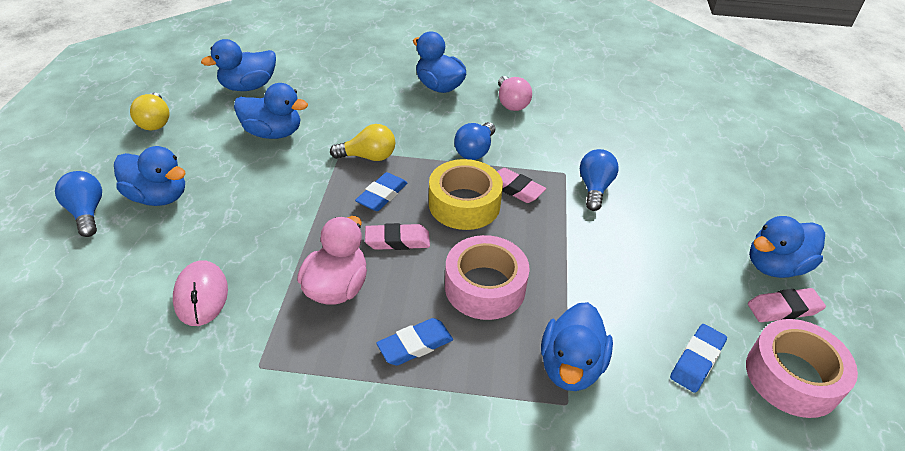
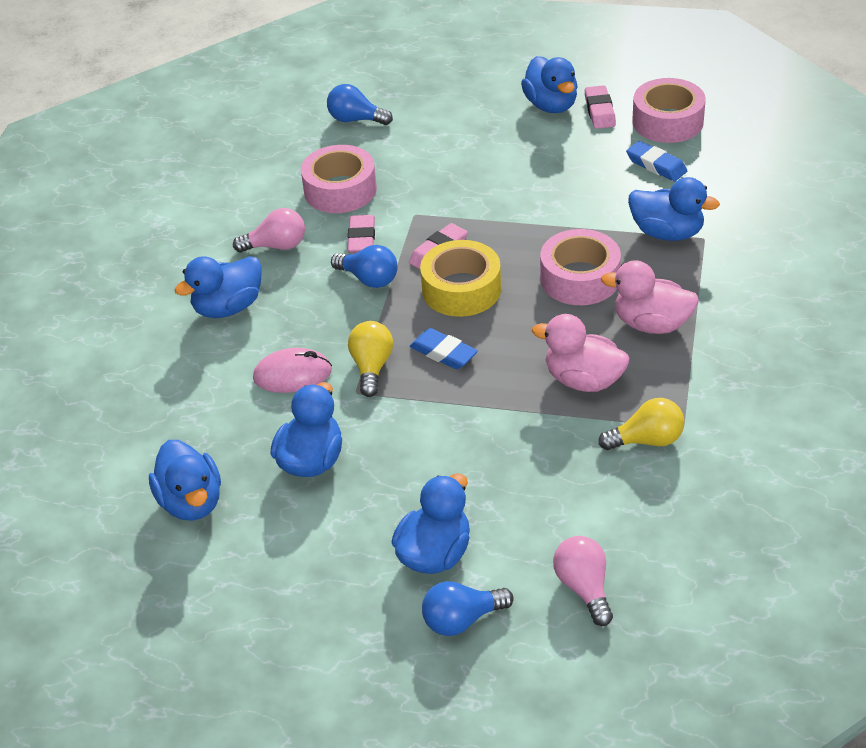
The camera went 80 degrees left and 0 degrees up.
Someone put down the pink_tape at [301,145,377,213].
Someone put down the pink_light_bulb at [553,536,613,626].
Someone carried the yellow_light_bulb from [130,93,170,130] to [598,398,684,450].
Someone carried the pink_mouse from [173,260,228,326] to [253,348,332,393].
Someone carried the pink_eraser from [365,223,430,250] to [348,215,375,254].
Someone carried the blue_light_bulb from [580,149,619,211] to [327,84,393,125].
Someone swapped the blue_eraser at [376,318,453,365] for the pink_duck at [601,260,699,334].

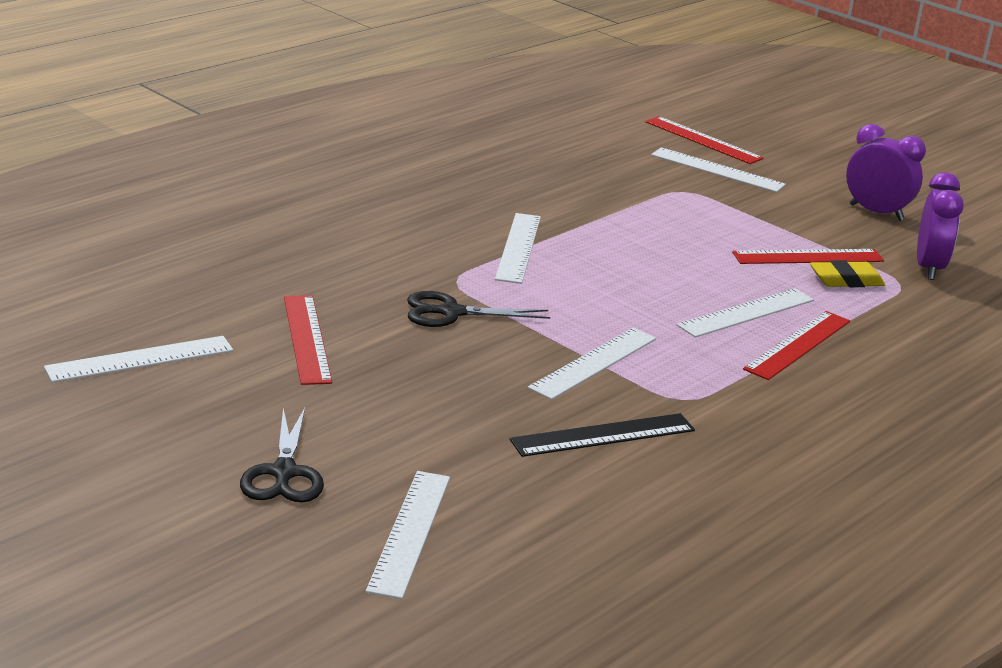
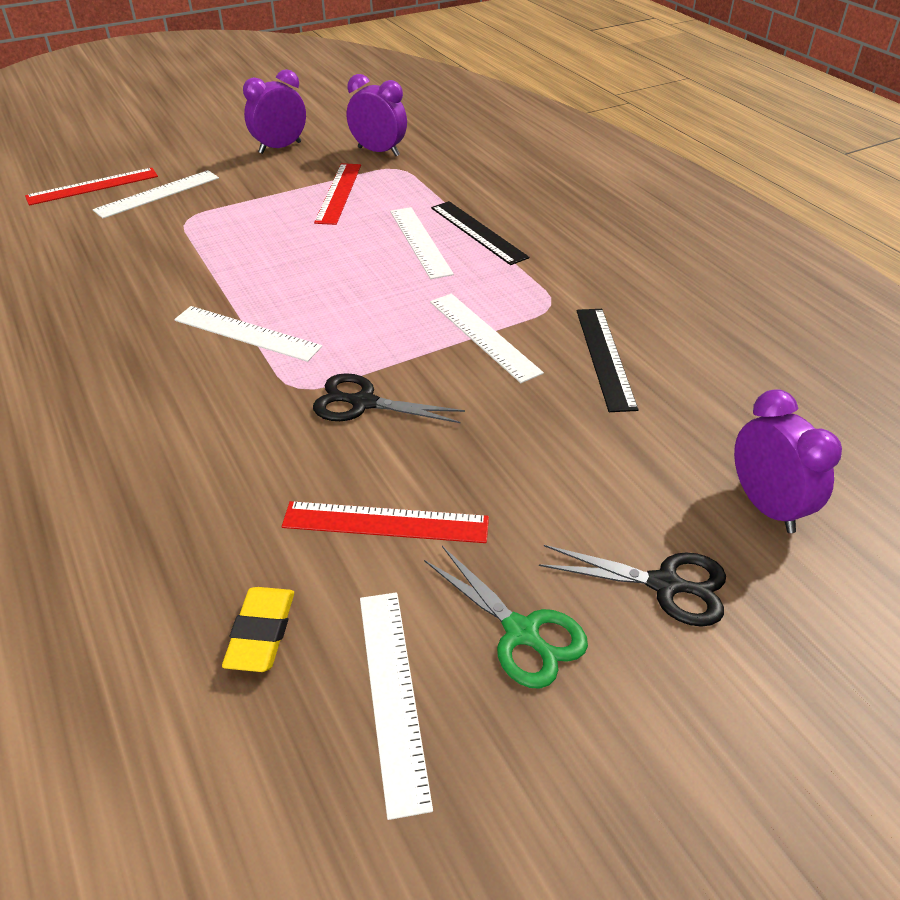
The camera went 70 degrees left and 15 degrees up.
Someone put down the green_scissors at [424,546,588,689].
Someone carried the yellow_eraser from [810,260,885,287] to [222,587,294,672].
Someone swapped the white_ruler at [366,471,450,599] for the purple_clock at [734,389,842,533].
Someone repainted the red_ruler at [743,311,850,380], which became the black_ruler at [431,201,529,265].
Someone rotated the black_scissors at [407,291,550,327] by 90 degrees clockwise.

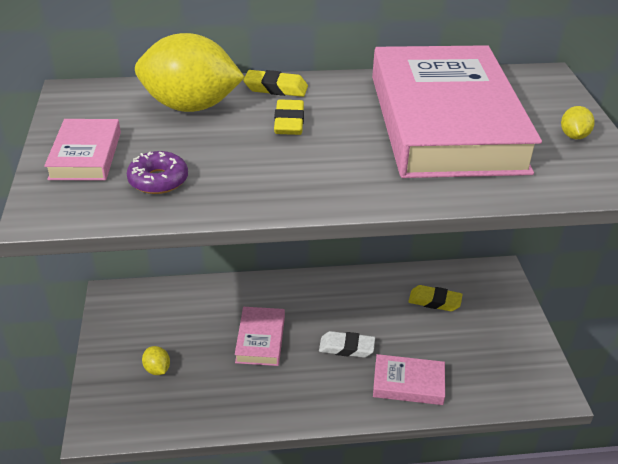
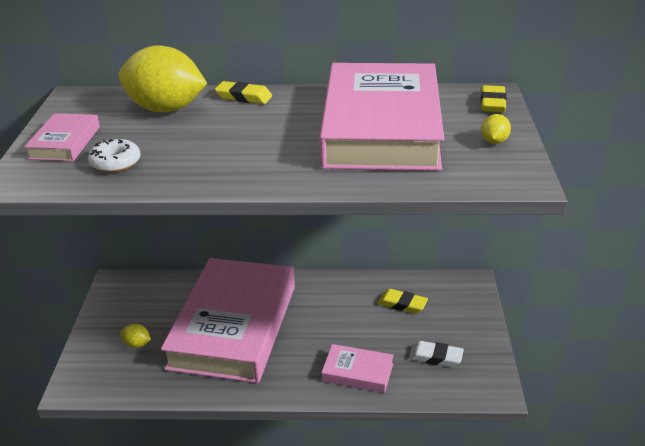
The camera went 10 degrees right and 5 degrees down.
Someone carried the yellow_eraser from [274,99,304,135] to [481,85,507,112].
Someone carried the white_eraser from [319,331,375,358] to [409,341,464,367].
Someone repainted the purple_donut at [127,151,188,194], which became the white_donut at [88,139,140,173].
Someone rotated the yellow_lemon at [142,346,170,375] by 45 degrees counterclockwise.
Someone scaled the pink_book at [235,307,285,366] by 2.39.

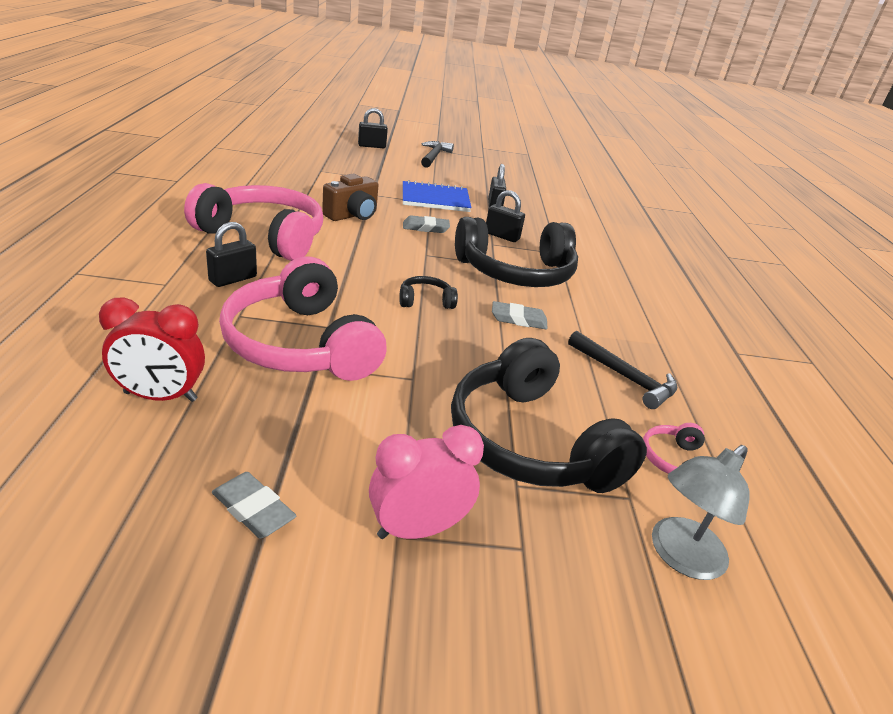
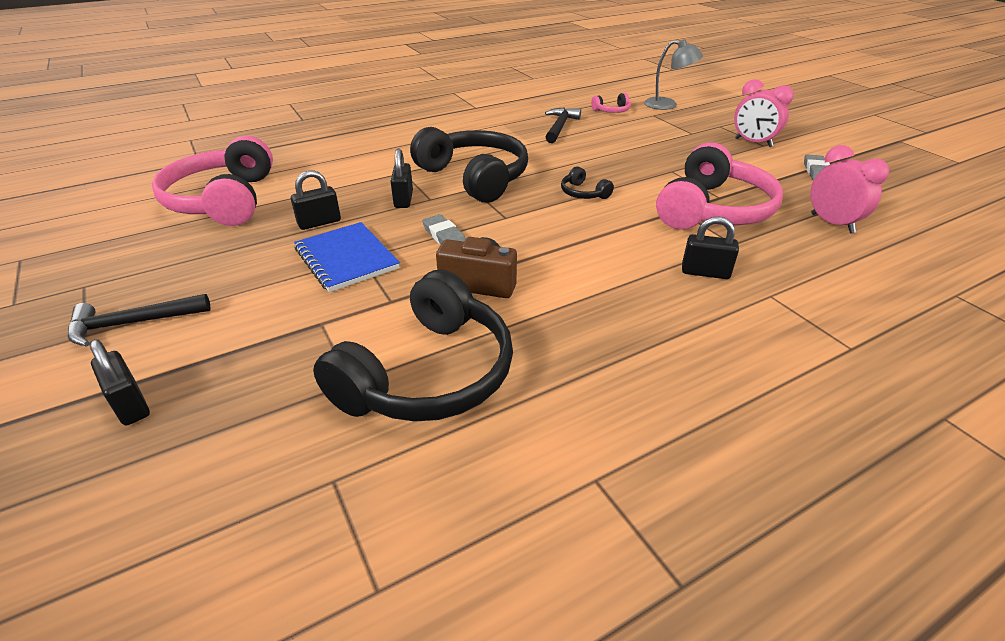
The camera went 115 degrees left and 5 degrees up.
Someone took away the grey_eraser at [492,301,548,330].
Someone carried the pink_headphones from [184,183,324,261] to [152,136,273,226].
Someone carried the black_headphones from [451,338,647,493] to [313,270,513,422].
Someone repainted the red_clock at [99,297,205,402], which became the pink_clock at [810,145,889,233].

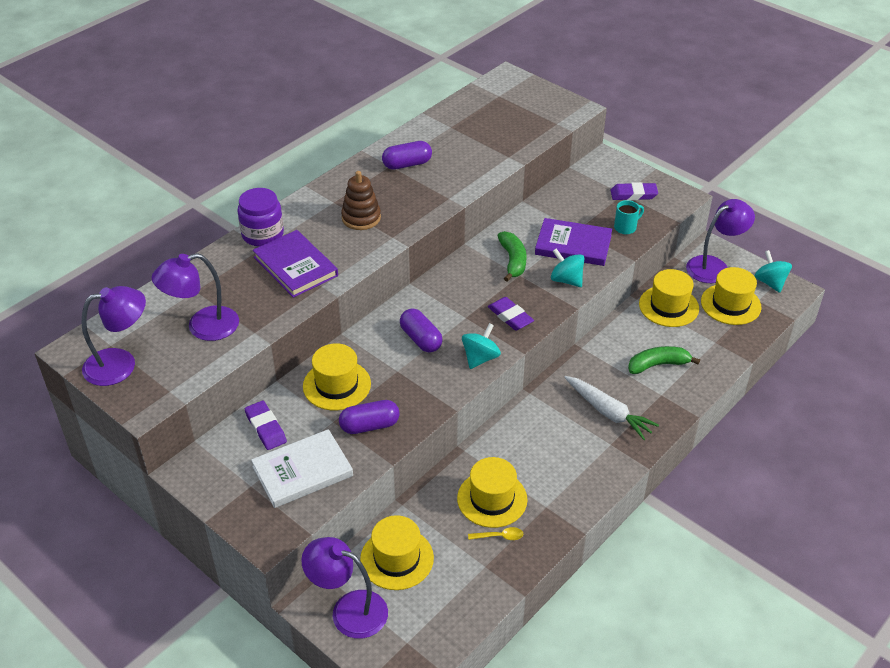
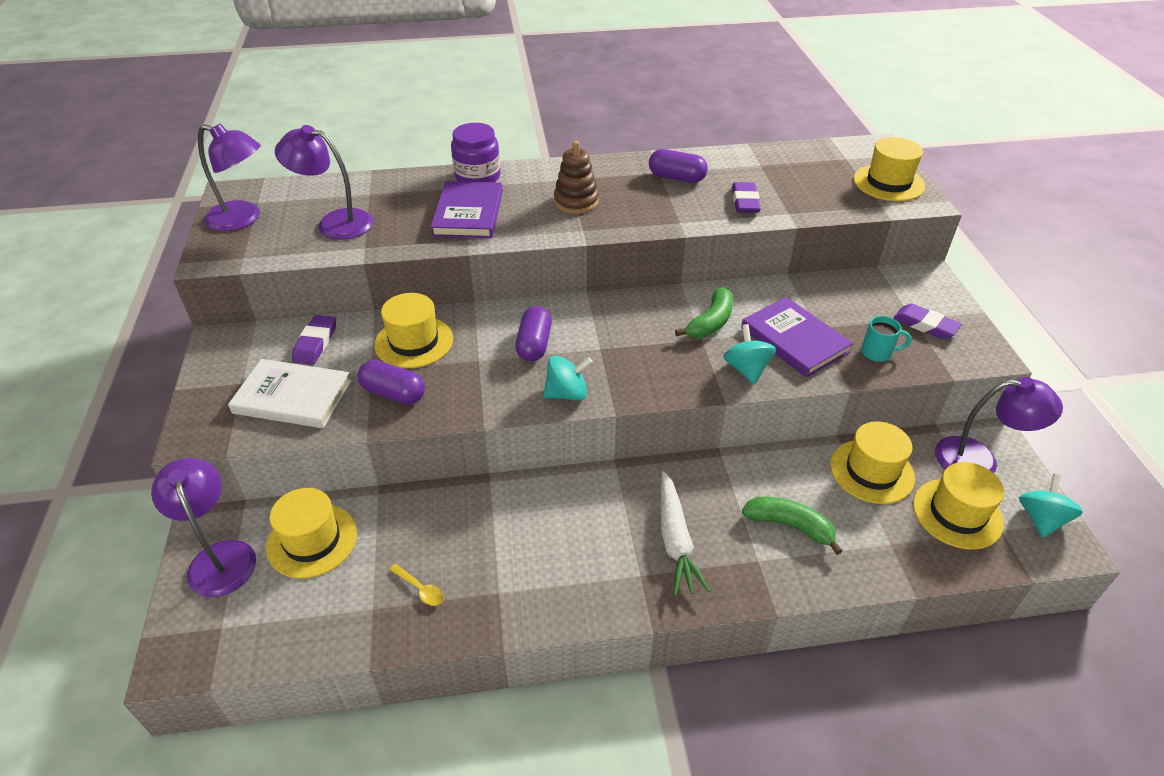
The camera went 40 degrees right and 0 degrees up.
Someone carried the yellow_hat from [457,457,528,528] to [854,137,925,201].
Someone carried the purple_eraser from [488,297,534,331] to [732,182,761,213].

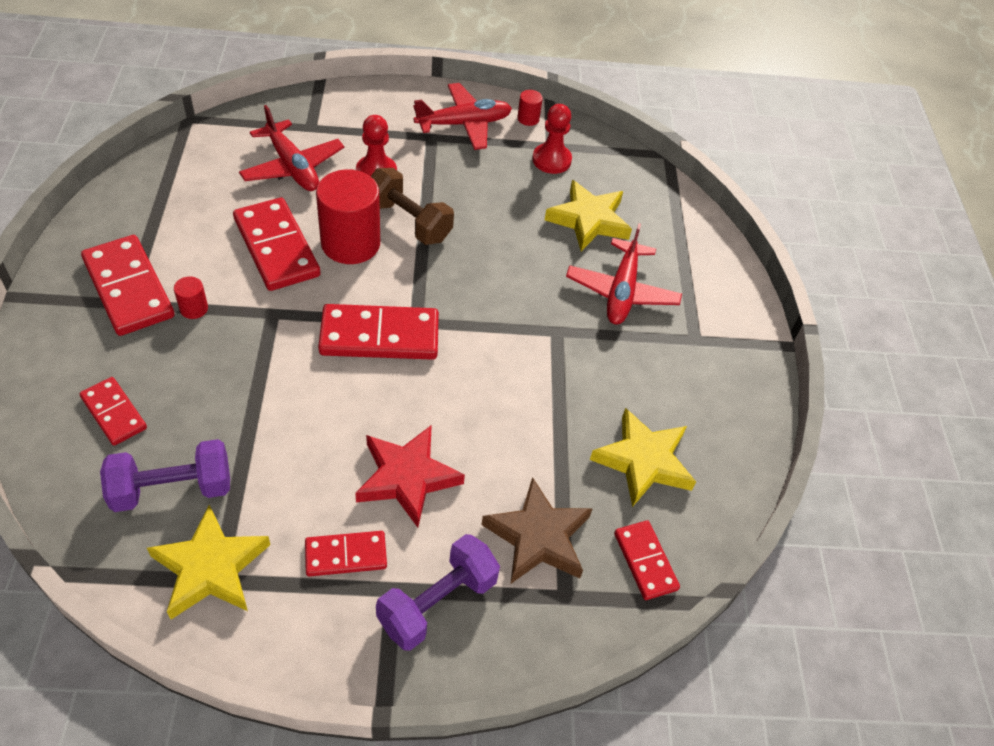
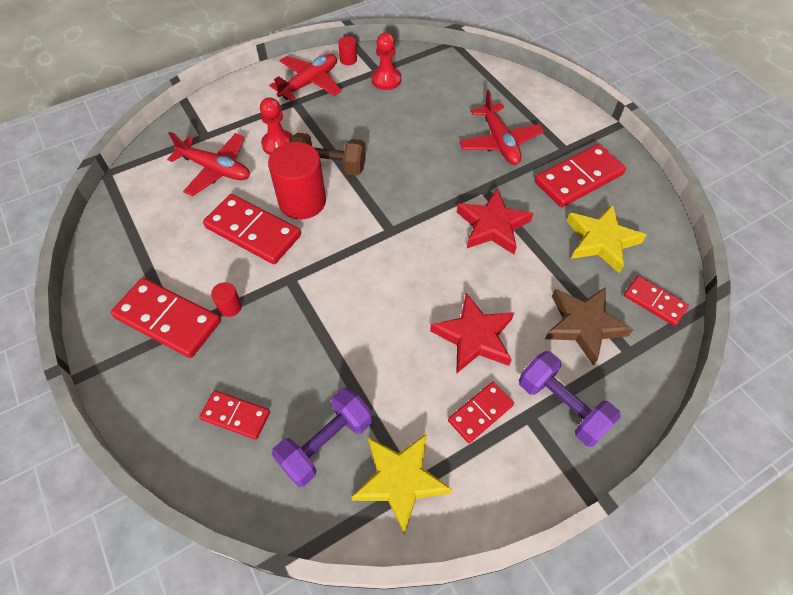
The camera went 25 degrees left and 5 degrees up.
Someone took away the yellow_star at [545,180,632,251].
Someone put down the red_star at [457,189,533,254].
Someone carried the red_domino from [318,304,439,360] to [535,144,626,207].
Someone rotated the purple_dumbbell at [376,534,500,651] by 60 degrees counterclockwise.

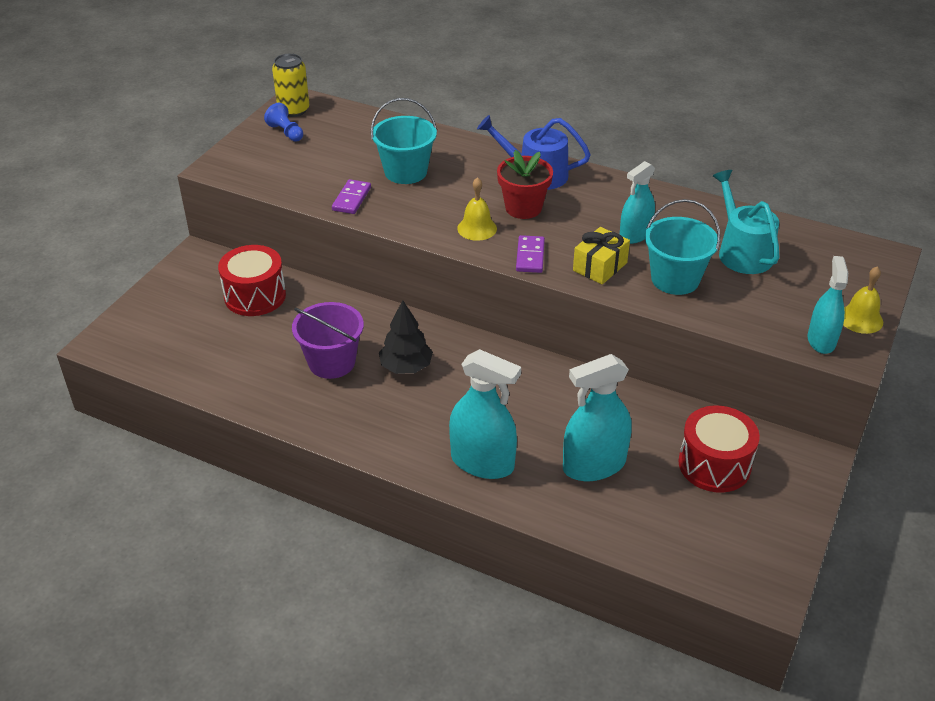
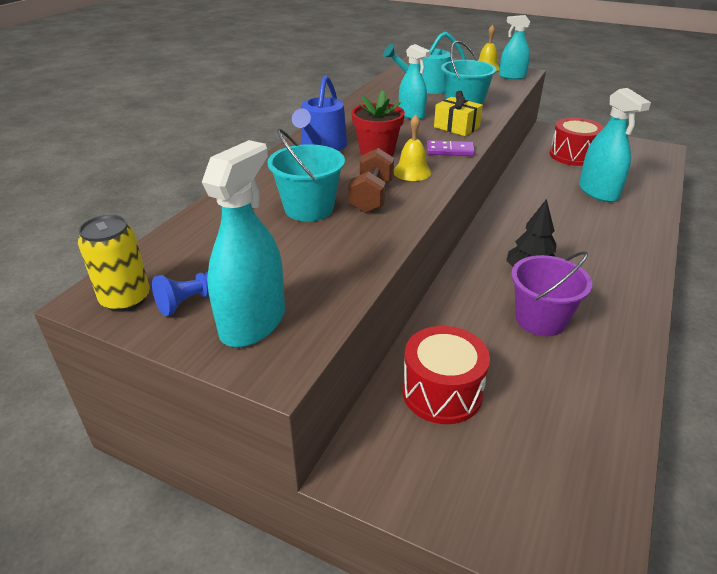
The camera went 90 degrees left and 5 degrees down.
Someone took away the purple_domino at [332,179,371,214].
Someone put down the brown_dumbbell at [348,148,394,213].
Someone carried the turquoise_spray_bottle from [449,349,521,479] to [202,140,285,347].

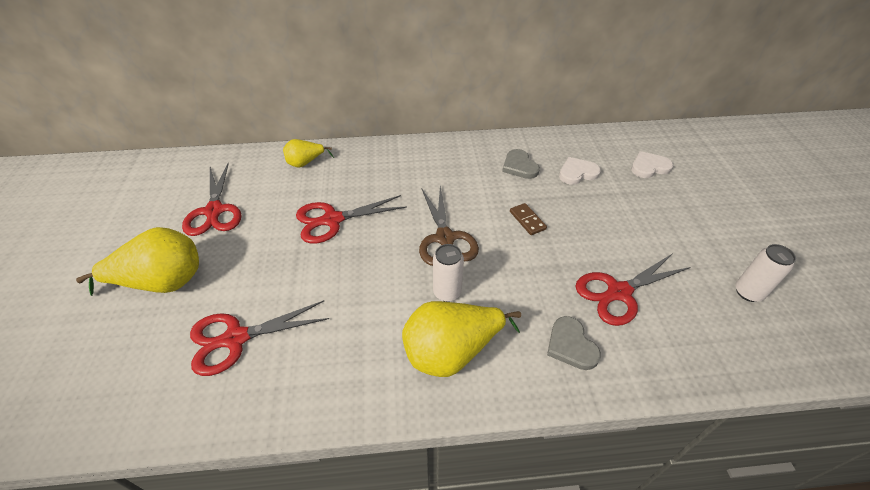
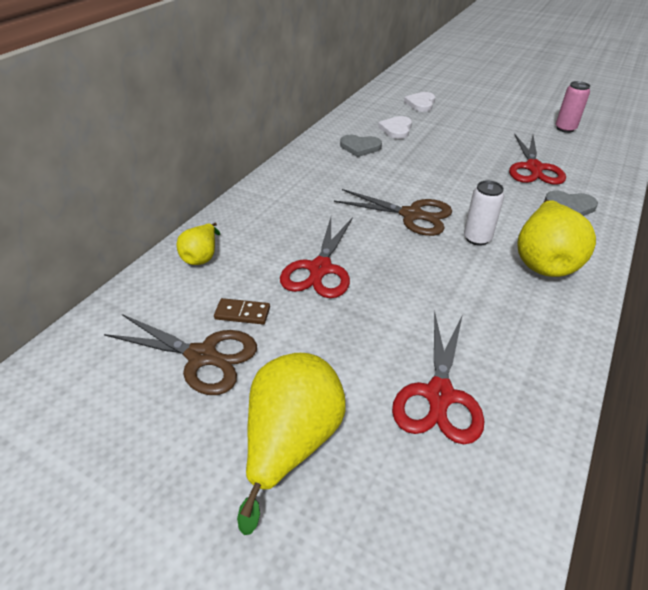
The camera went 55 degrees left and 5 degrees down.
Someone carried the brown_domino from [510,203,547,235] to [214,298,270,324].
Someone repainted the red_scissors at [182,163,242,236], which became the brown_scissors at [104,314,257,395].
Someone repainted the white_can at [735,244,796,302], which became the pink_can at [556,81,590,133].

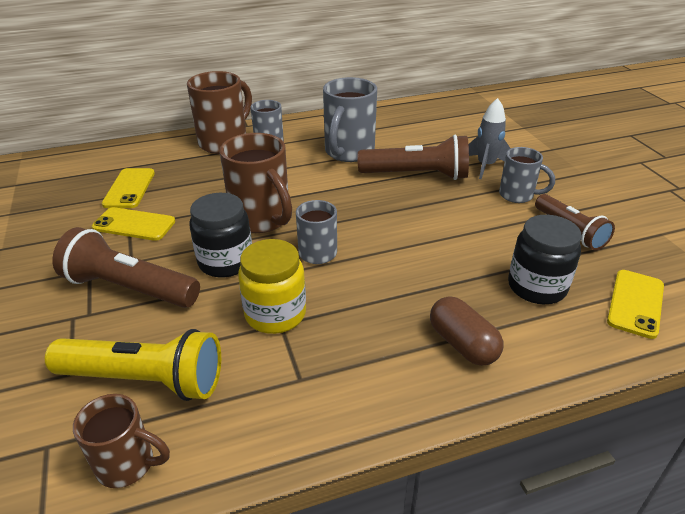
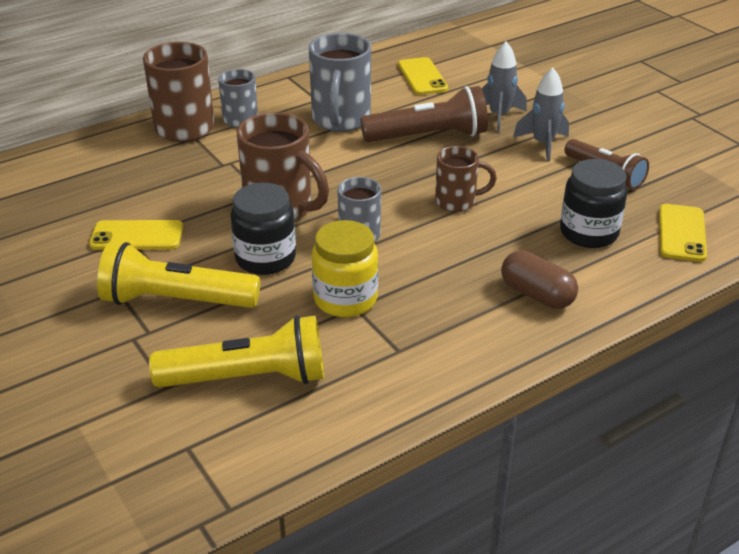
The camera went 15 degrees left and 0 degrees up.
Someone carried the brown_mug from [73,394,170,488] to [435,146,497,212].
Someone carried the yellow_phone from [102,168,155,208] to [398,57,448,95].
Someone swapped the grey_mug at [499,147,555,203] for the grey_rocket at [513,68,569,162].
Someone repainted the brown_flashlight at [52,227,200,308], which became the yellow_flashlight at [97,242,260,308].

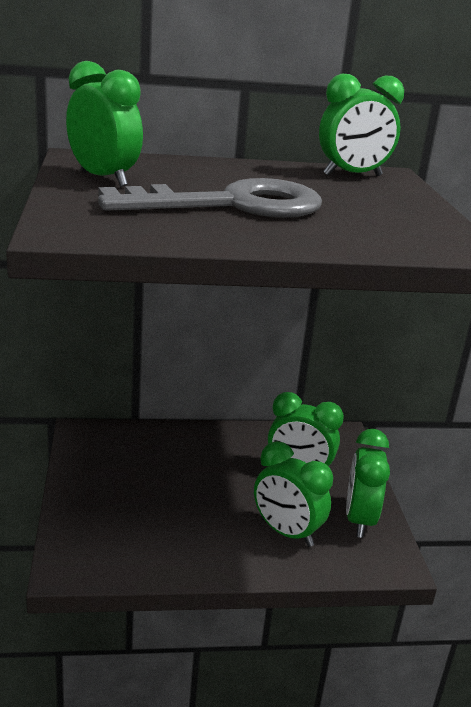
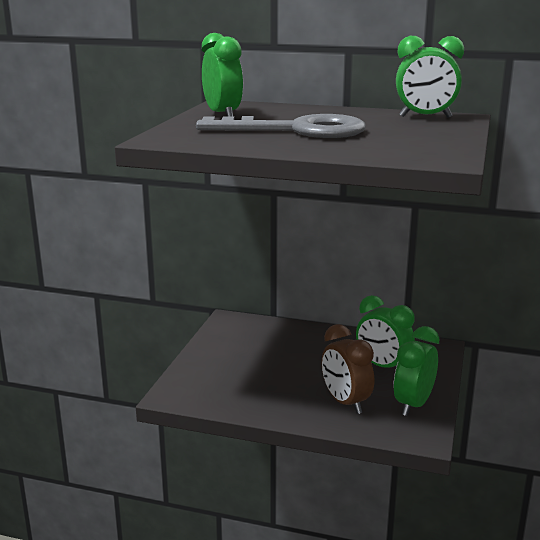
The camera went 25 degrees right and 5 degrees down.
Someone repainted the green_clock at [254,441,333,547], which became the brown_clock at [322,324,374,414].

